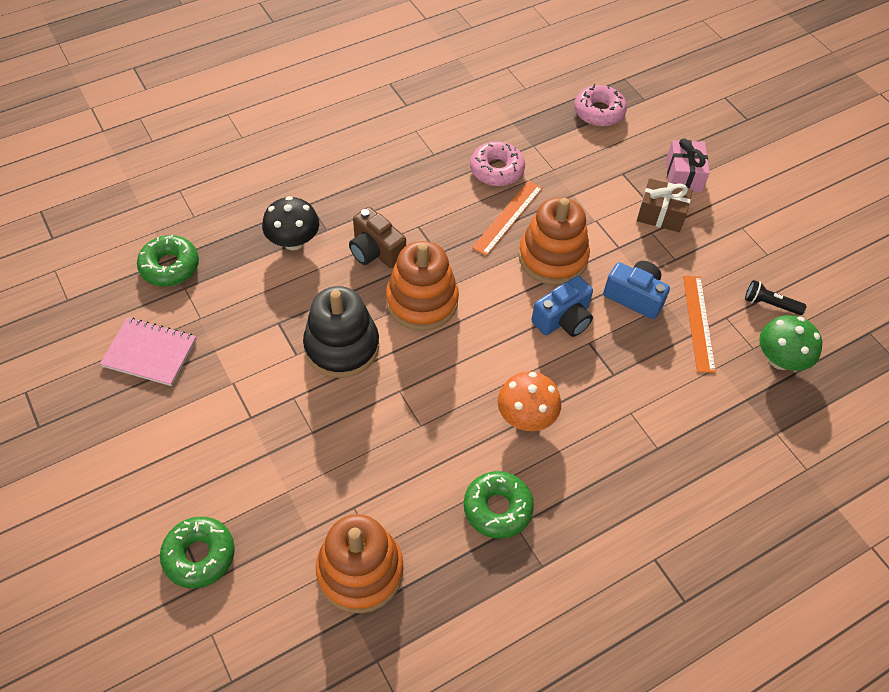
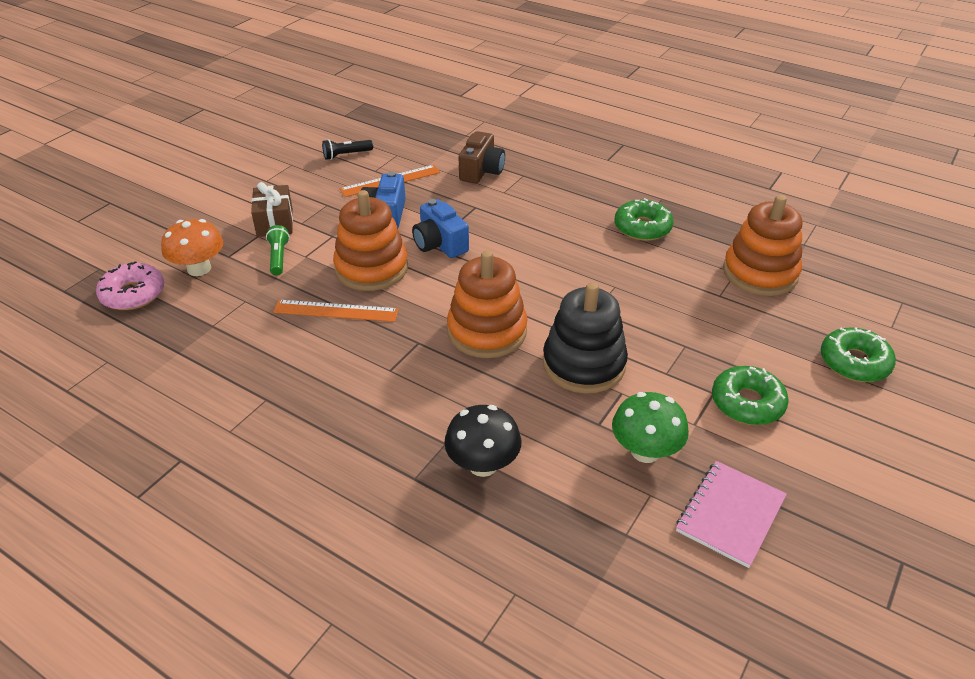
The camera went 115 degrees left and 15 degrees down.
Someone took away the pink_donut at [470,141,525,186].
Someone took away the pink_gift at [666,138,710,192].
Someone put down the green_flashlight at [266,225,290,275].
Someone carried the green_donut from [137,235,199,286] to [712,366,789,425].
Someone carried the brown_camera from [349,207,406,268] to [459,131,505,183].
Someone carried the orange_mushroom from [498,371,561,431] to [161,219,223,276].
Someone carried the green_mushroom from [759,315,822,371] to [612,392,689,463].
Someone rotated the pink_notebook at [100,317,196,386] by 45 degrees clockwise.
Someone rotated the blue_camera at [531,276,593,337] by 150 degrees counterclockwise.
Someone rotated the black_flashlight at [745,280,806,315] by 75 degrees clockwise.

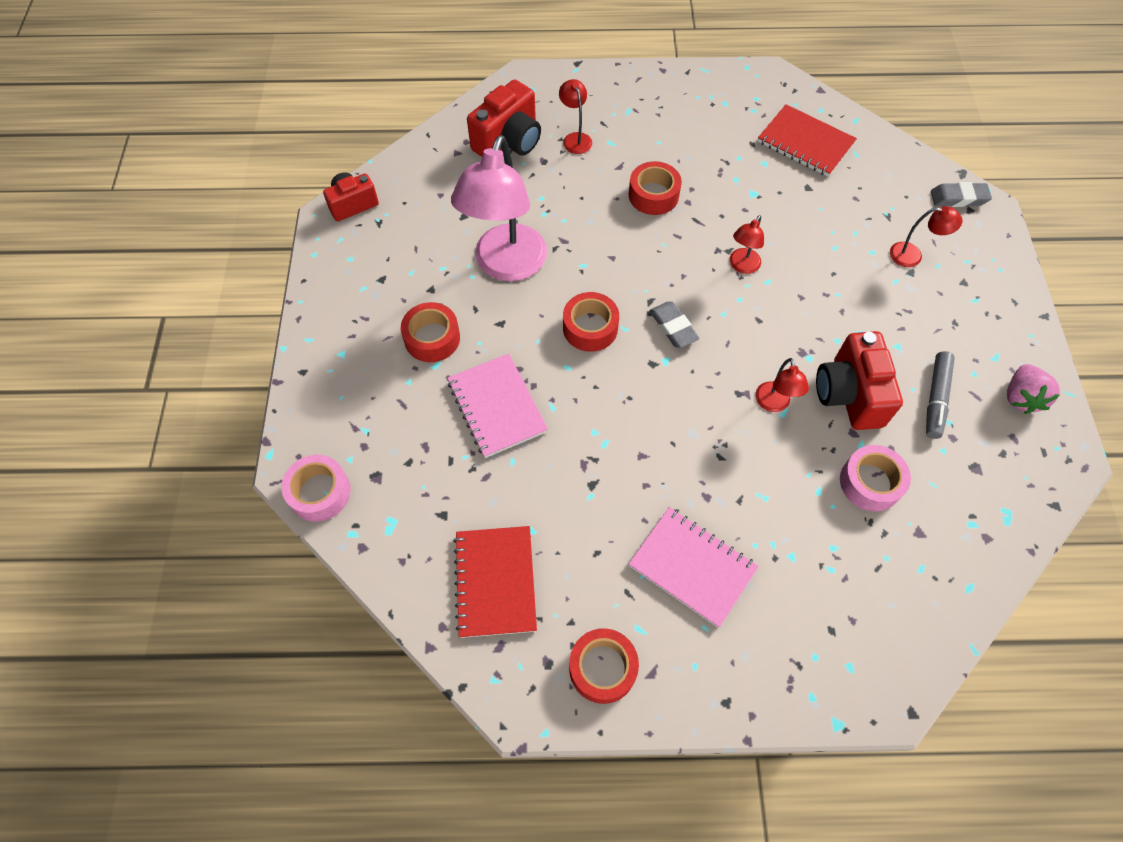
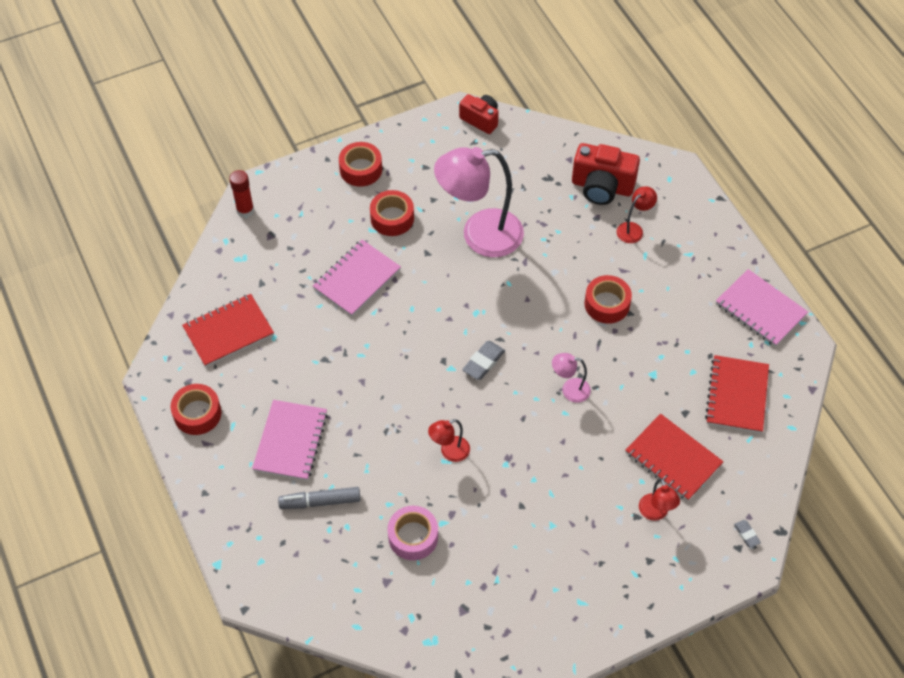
The camera went 65 degrees right and 5 degrees down.
Someone took away the red_camera at [816,331,903,430].
Someone took away the pink_strawberry at [1007,364,1060,414].
Someone put down the red_notebook at [625,414,724,501].
Someone put down the pink_notebook at [716,269,808,347].
Someone carried the red_tape from [563,292,619,352] to [339,142,382,187].
Someone carried the grey_marker from [926,351,955,439] to [278,487,361,509].
Someone swapped the pink_tape at [281,455,351,522] for the red_glue_stick at [229,170,254,218].
Someone repainted the red_lamp at [729,215,764,274], which became the pink_lamp at [552,353,591,403].
Someone scaled the grey_eraser at [931,182,992,207] by 0.59.

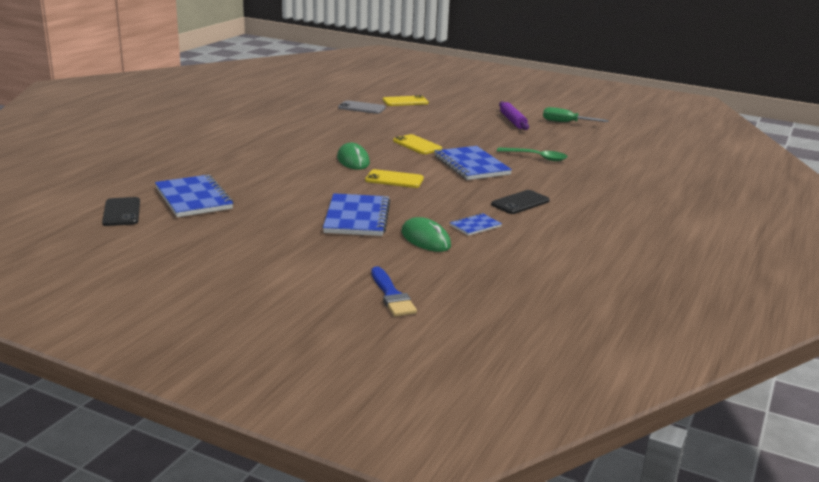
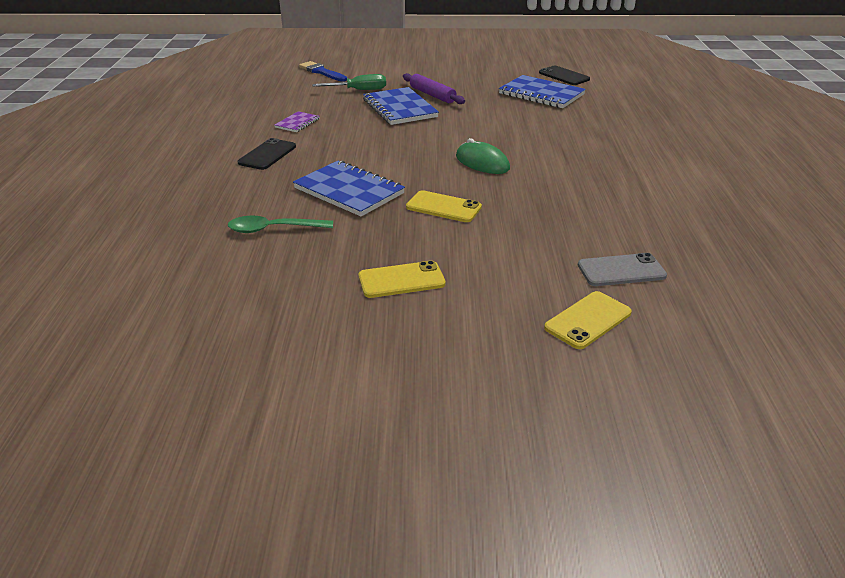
The camera went 155 degrees right and 10 degrees up.
Someone took away the green_mouse at [401,217,451,252].
Someone carried the yellow_phone from [365,169,424,188] to [359,260,446,298].
Someone carried the purple_rolling_pin from [499,101,529,130] to [403,73,465,104].
Someone carried the green_screwdriver from [543,107,609,122] to [312,74,386,90].
Someone repainted the blue_notebook at [450,213,502,236], which became the purple_notebook at [275,111,320,132].

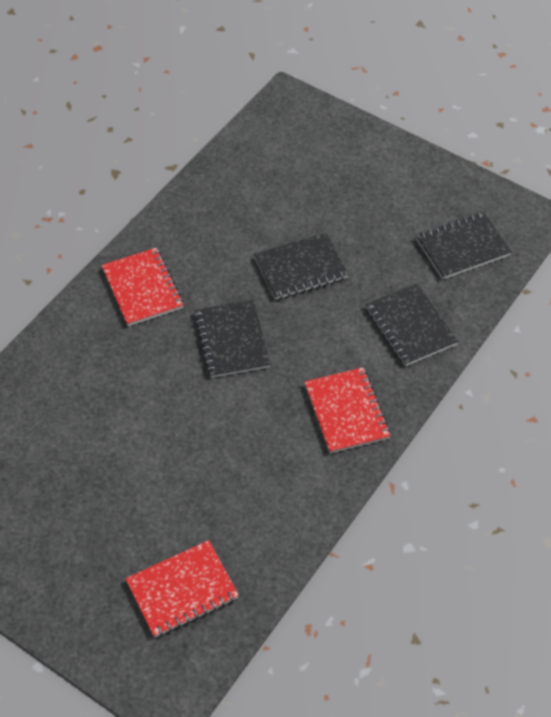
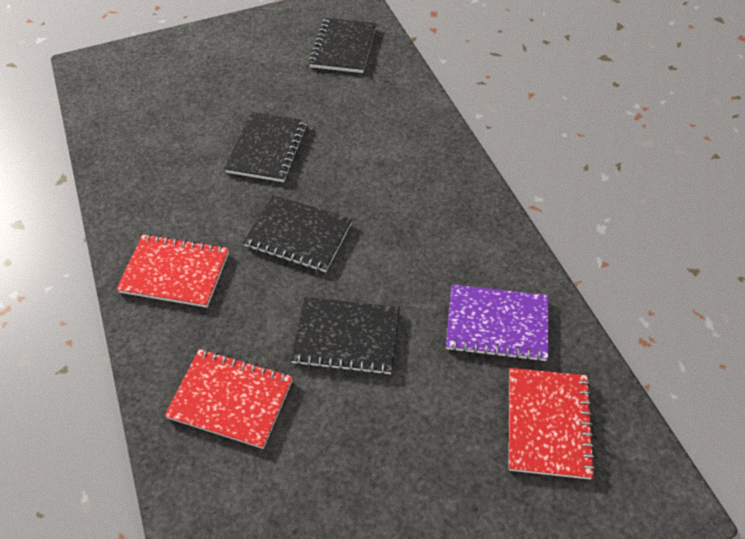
The camera went 55 degrees left and 0 degrees up.
Someone put down the purple_notebook at [446,284,548,362].
Someone carried the red_notebook from [304,367,390,454] to [164,349,293,449].
Someone carried the black_notebook from [366,284,458,366] to [290,297,400,375].

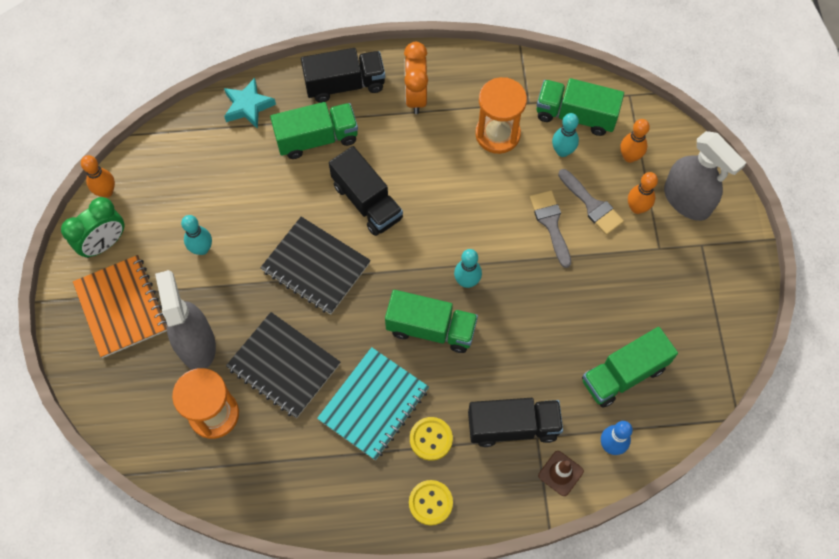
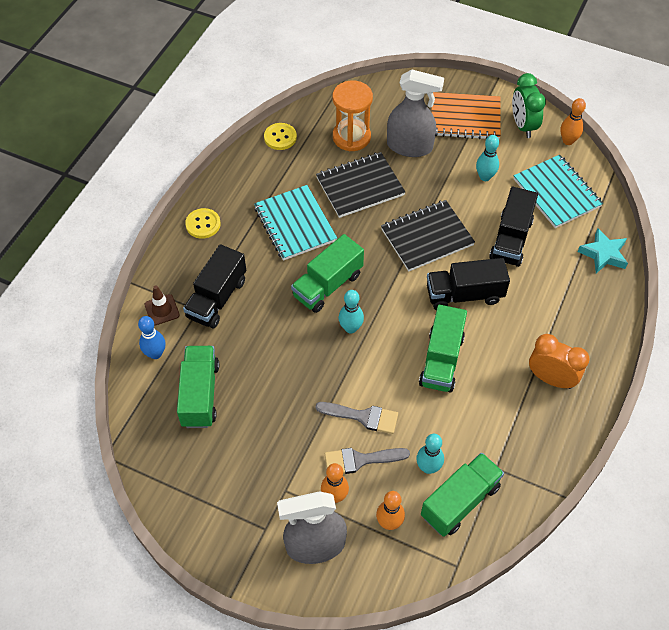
The camera went 120 degrees right and 10 degrees down.
Someone took away the orange_hourglass at [475,77,527,154].
Someone put down the turquoise_notebook at [514,155,603,228].
Someone carried the green_truck from [270,102,358,159] to [419,305,467,393].
Someone carried the black_truck from [301,48,385,103] to [489,187,538,267].
Someone carried the yellow_button from [410,417,453,461] to [264,123,297,150].

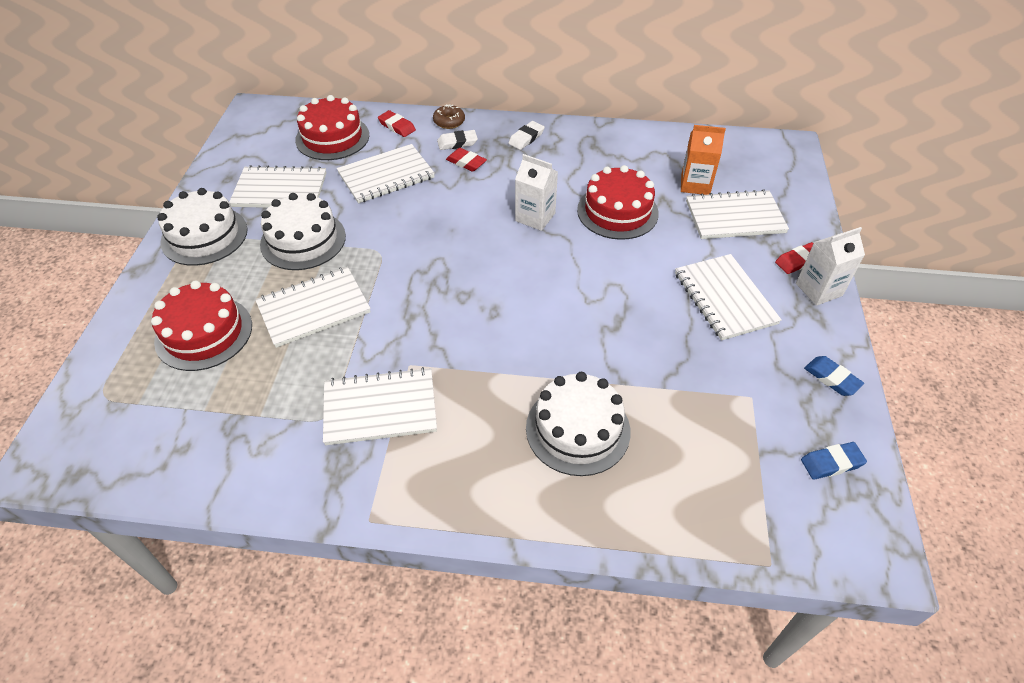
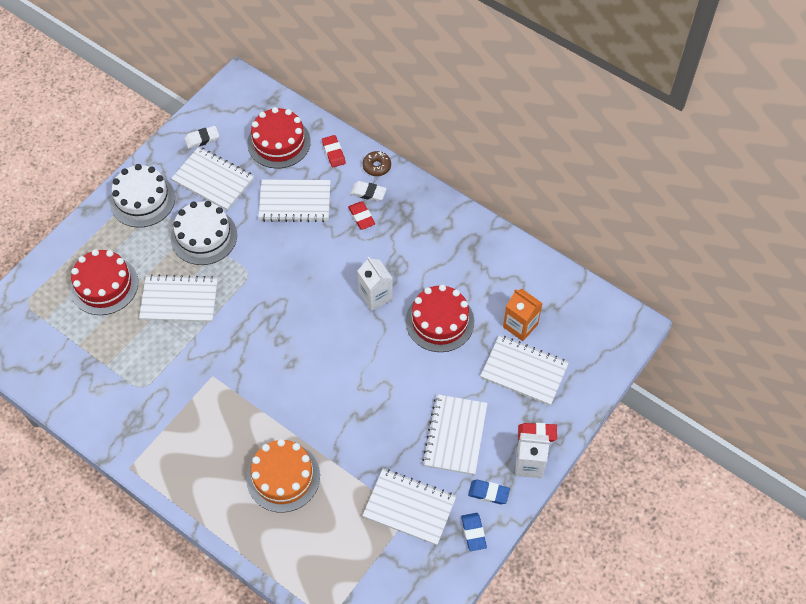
The camera went 30 degrees right and 10 degrees up.
Someone carried the white_notebook from [323,367,437,445] to [362,469,456,545].
Someone carried the white_eraser from [508,121,545,150] to [185,126,219,149].
Someone carried the blue_eraser from [801,442,867,480] to [468,480,510,504].
Someone repainted the white_cake at [526,372,631,476], which became the orange_cake at [246,439,320,513].

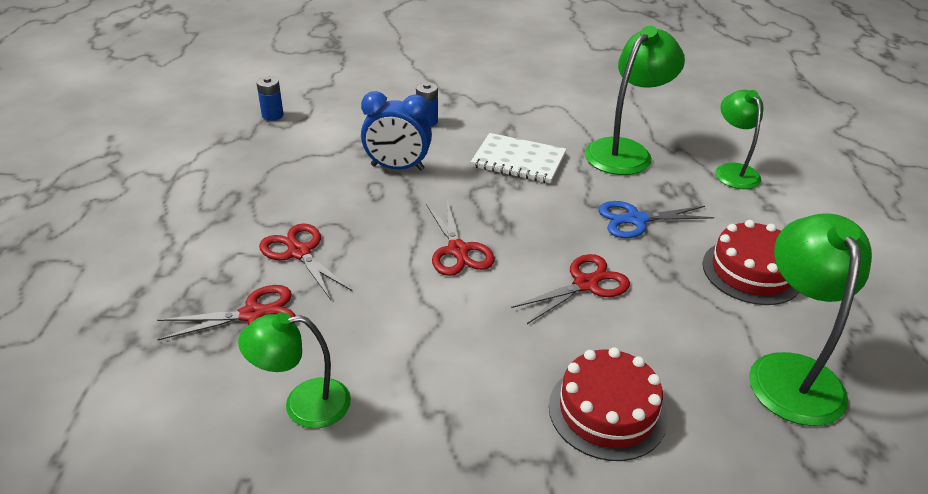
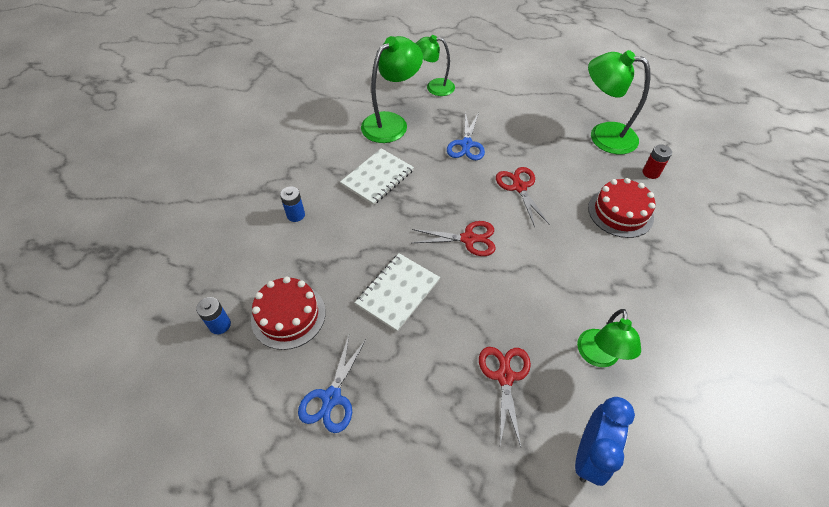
The camera went 70 degrees left and 15 degrees up.
Someone took away the red_scissors at [259,223,353,300].
Someone put down the blue_scissors at [298,335,367,433].
Someone put down the white_notebook at [355,253,440,332].
Someone put down the red_battery at [643,145,672,179].
Someone carried the blue_clock from [361,91,432,171] to [575,397,635,486].
Someone carried the red_cake from [702,220,799,305] to [251,276,326,350].
Someone rotated the green_lamp at [585,26,685,175] by 75 degrees clockwise.

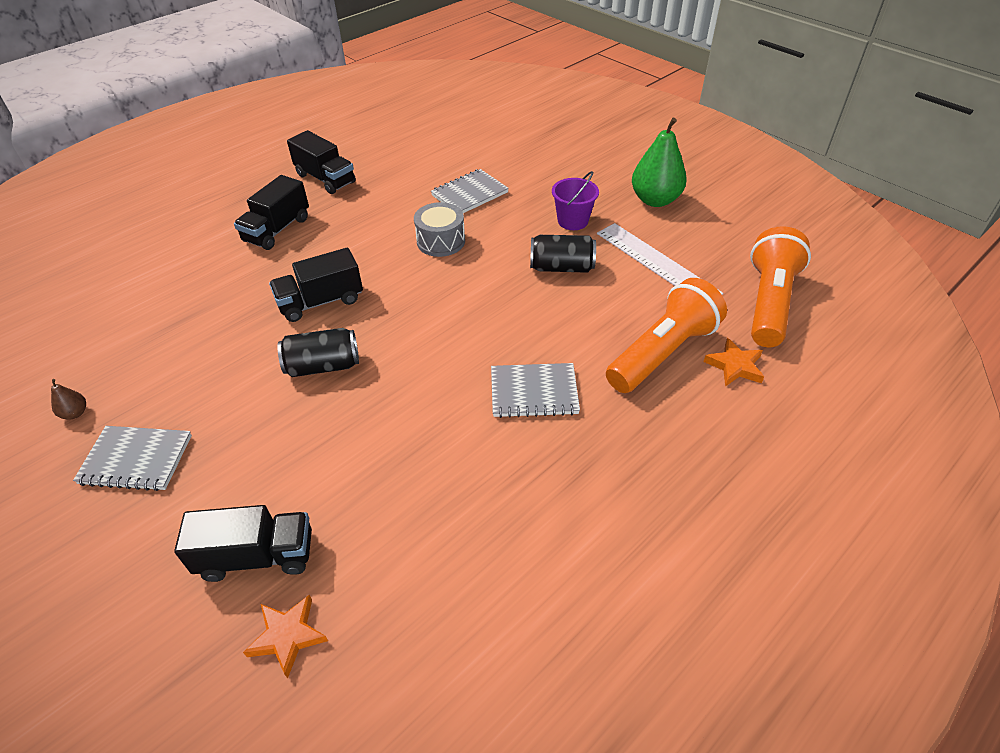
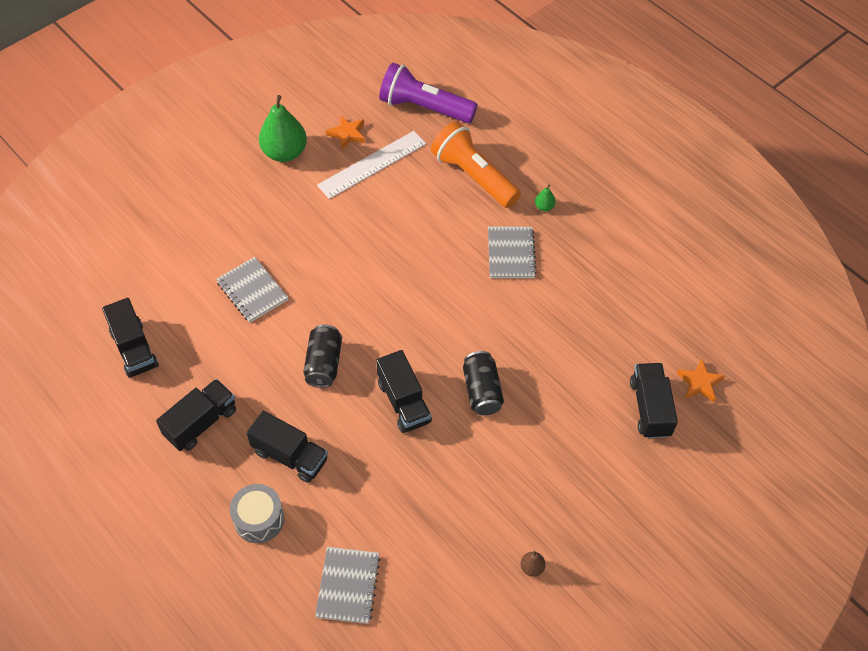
The camera went 90 degrees left and 10 degrees up.
Someone took away the purple_bucket at [552,171,599,230].
Someone put down the black_truck at [102,298,159,378].
Someone put down the green_pear at [535,185,556,211].
Someone carried the grey_notebook from [73,426,192,491] to [315,547,381,624].
Someone carried the grey_drum from [414,202,465,257] to [230,484,284,543].
Someone carried the black_can from [530,235,596,273] to [303,325,342,388].
Someone carried the orange_star from [704,338,764,387] to [326,115,365,150].
Someone repainted the orange_flashlight at [750,226,811,347], which became the purple_flashlight at [379,63,478,123].

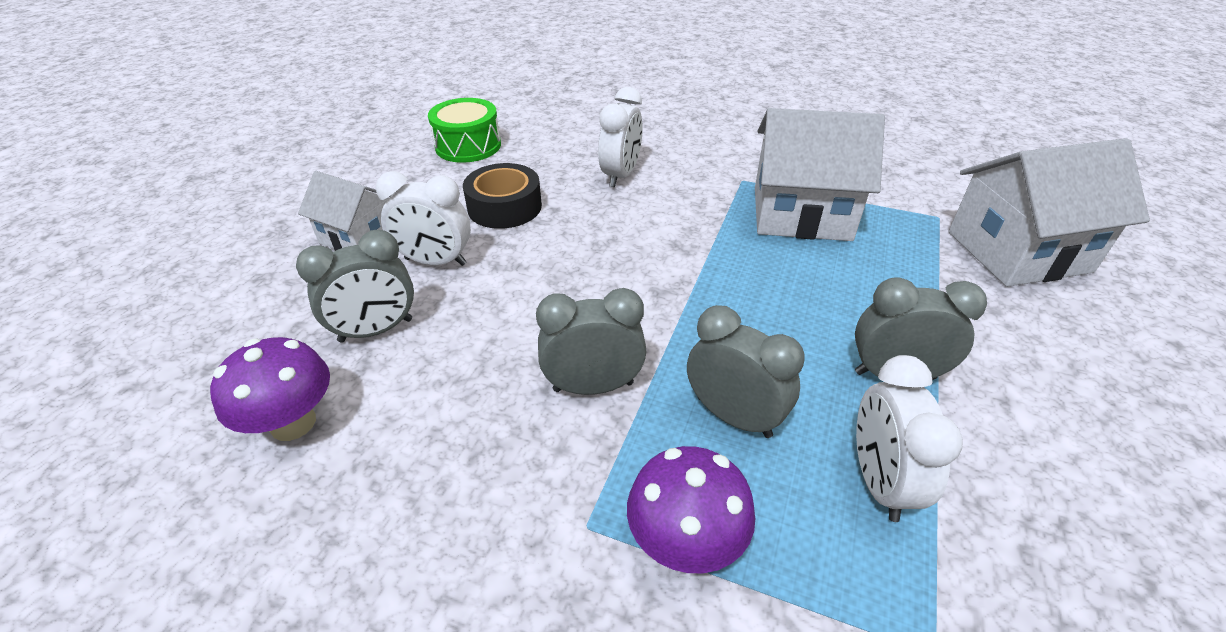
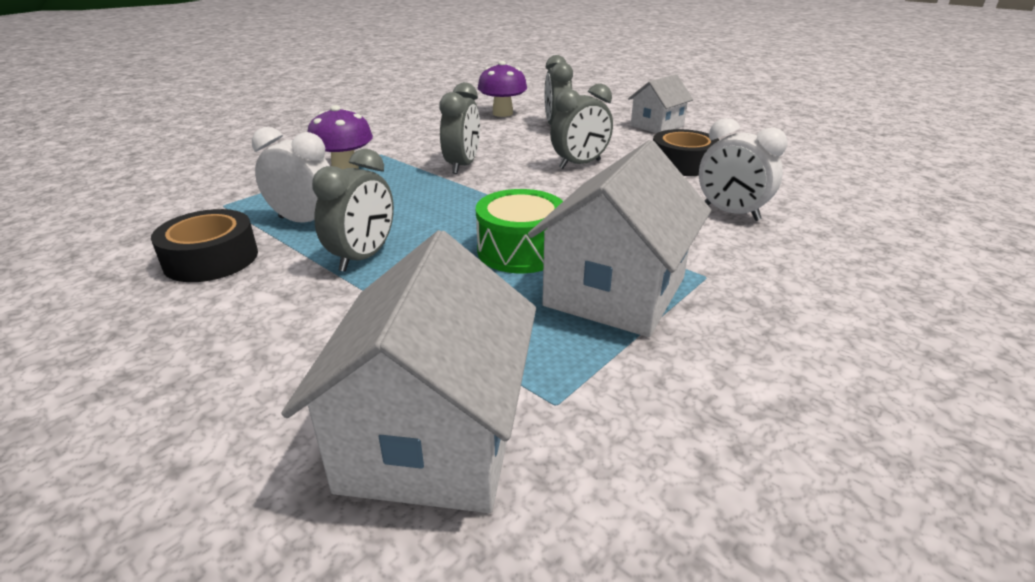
The camera went 110 degrees right and 10 degrees down.
Someone took away the white_clock at [376,171,471,266].
Someone put down the black_tape at [151,209,258,282].
Someone carried the green_drum from [428,98,501,163] to [476,189,563,273].
Someone carried the grey_clock from [687,305,805,438] to [550,84,613,169].

